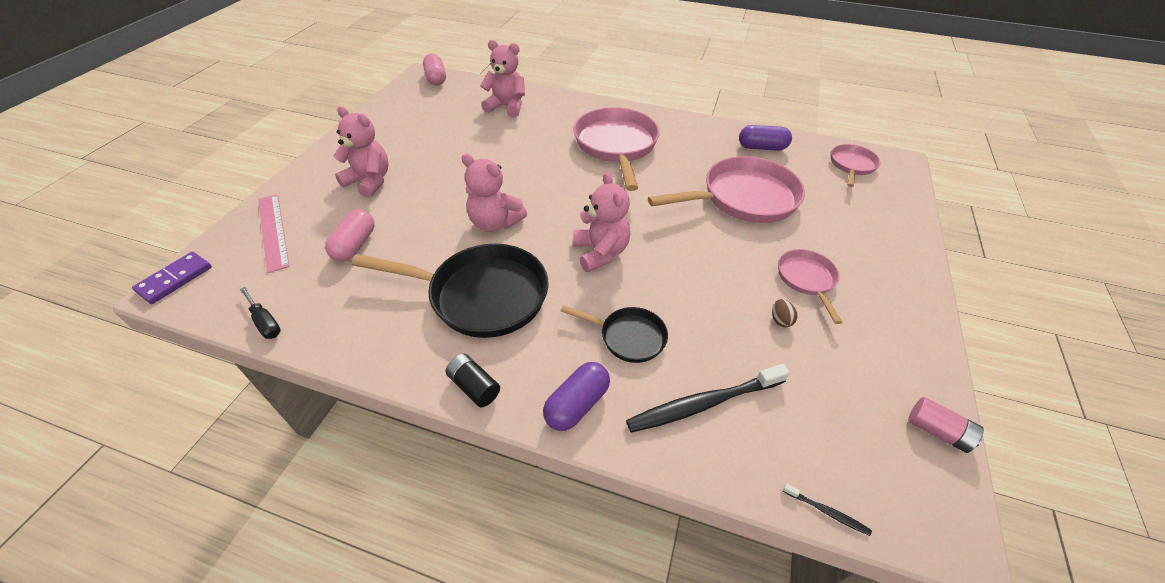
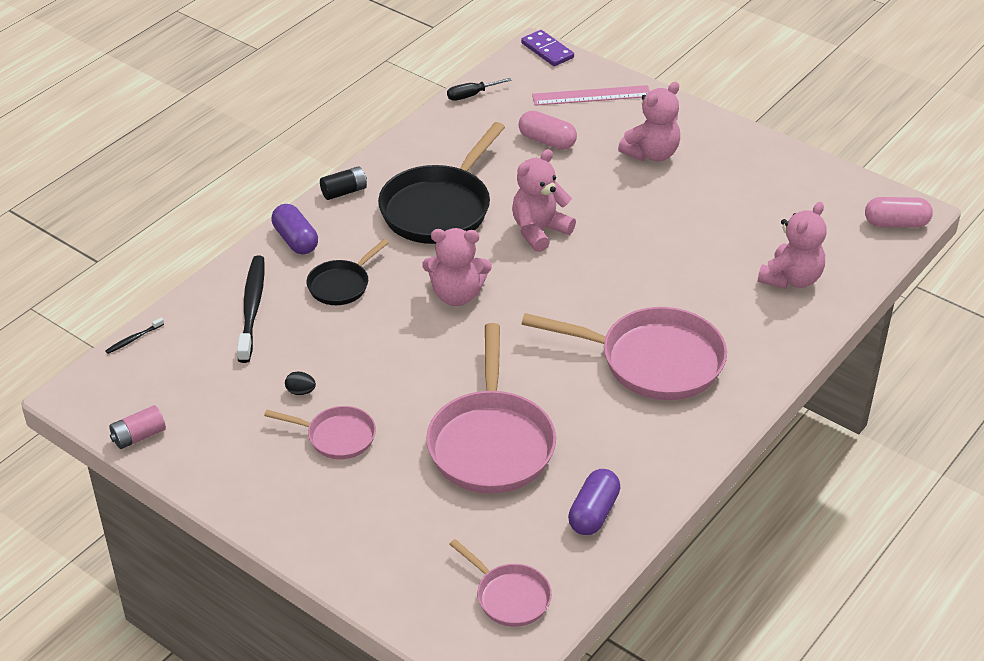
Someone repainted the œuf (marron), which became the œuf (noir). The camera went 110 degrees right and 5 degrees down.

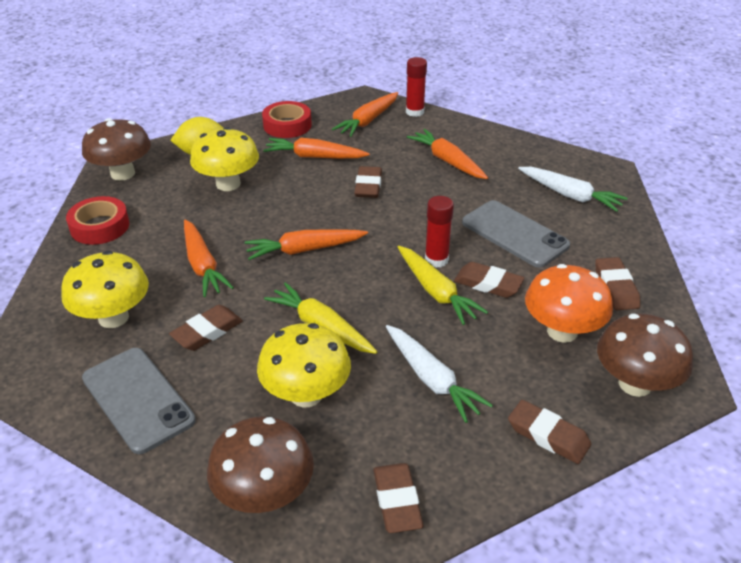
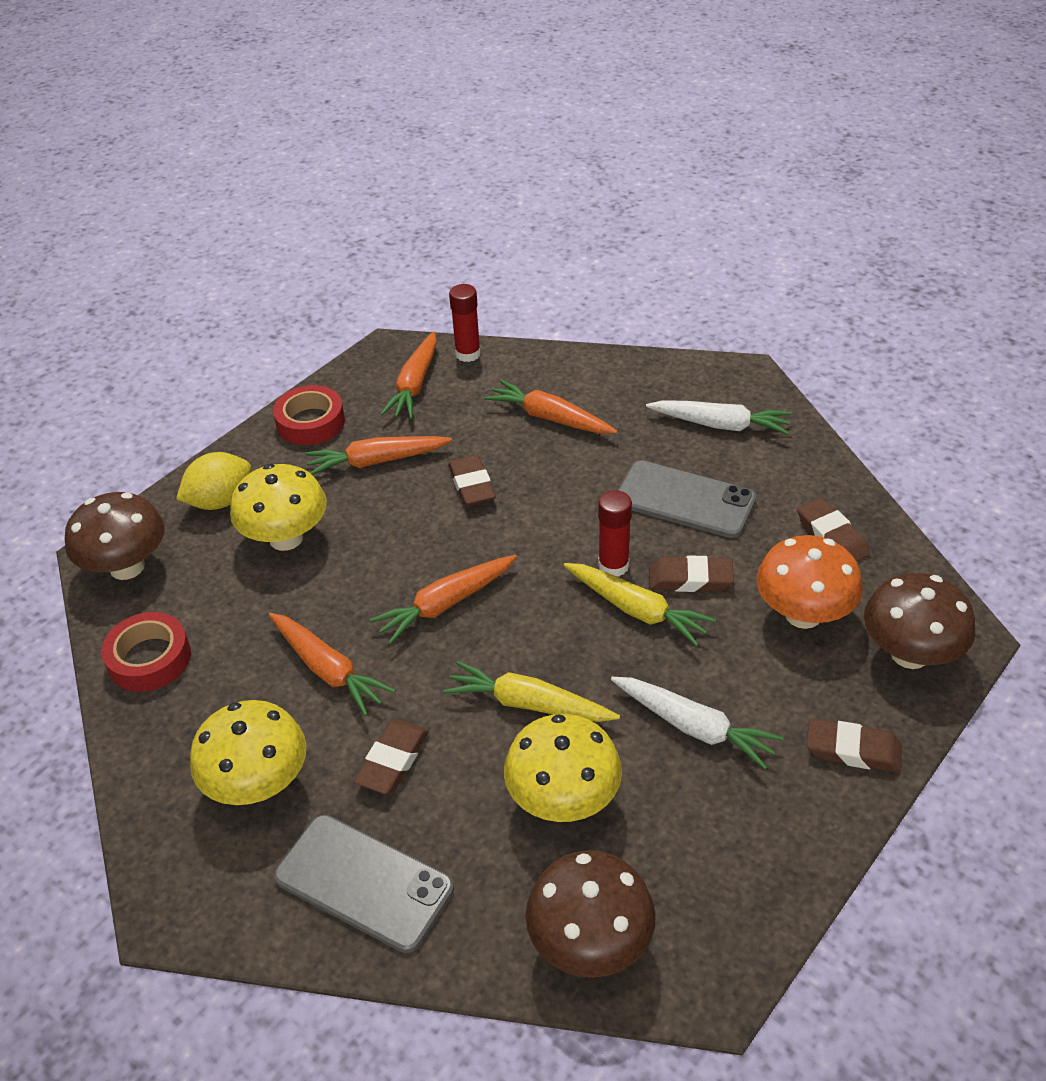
Someone took away the gomme (marron) (3rd from left). The camera went 20 degrees left and 5 degrees up.

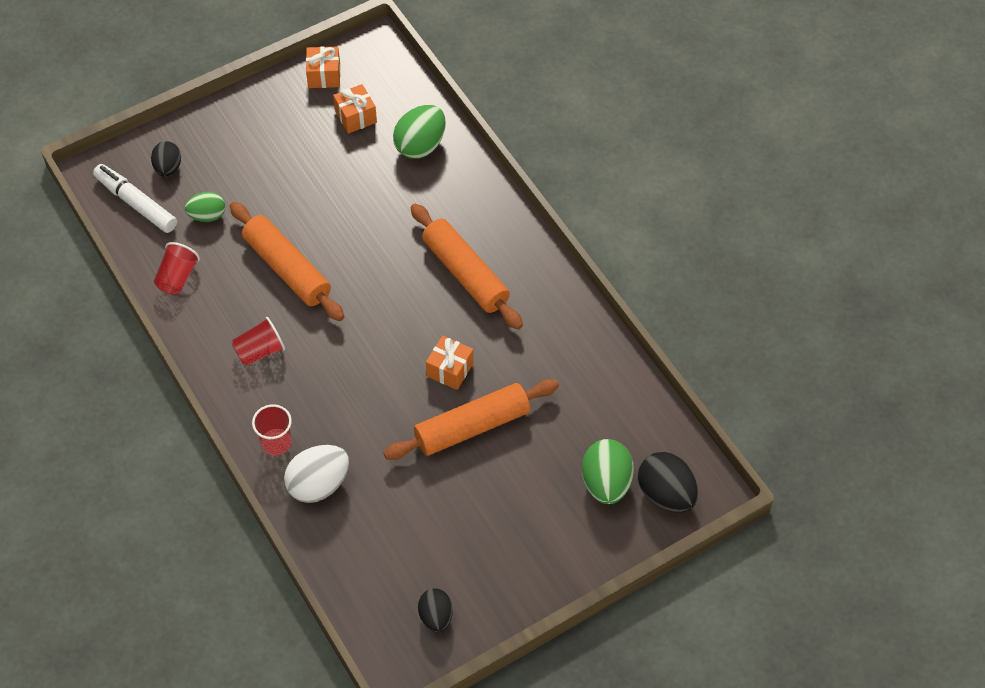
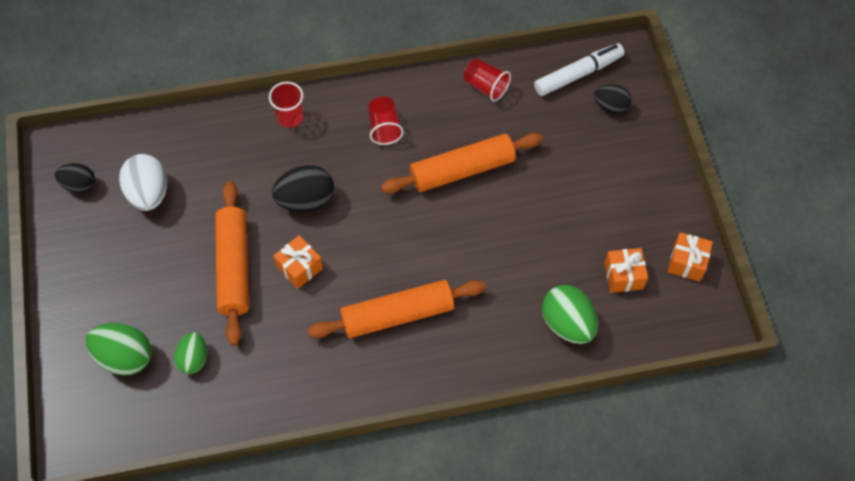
Someone carried the œuf (blanc). Someone carried the œuf (vert) (1st from left in the first image). Someone carried the œuf (noir) (3rd from left in the first image). The camera went 110 degrees right and 5 degrees up.

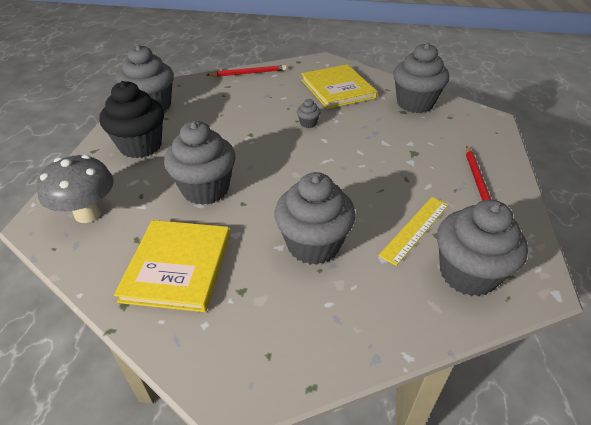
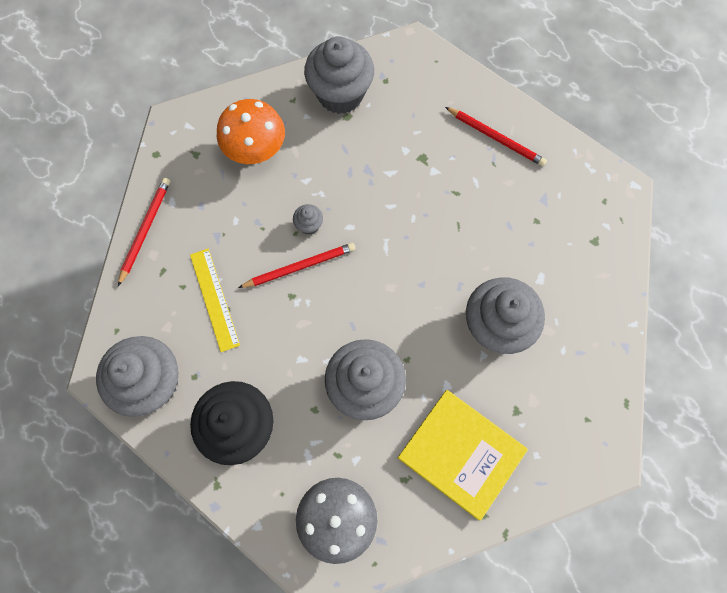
Someone carried the règle (jaune). Someone swapped the livre (jaune) (2nd from left) for the champignon (orange). Someone put down the crayon (rouge) (2nd from left). Someone took away the muffin (gris) (6th from left). The camera went 60 degrees left and 30 degrees up.

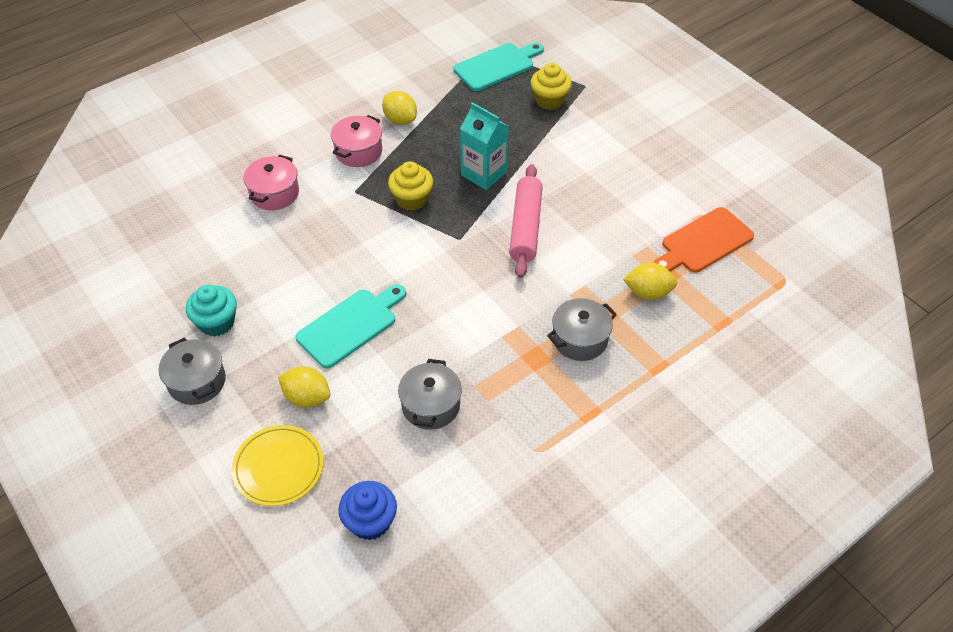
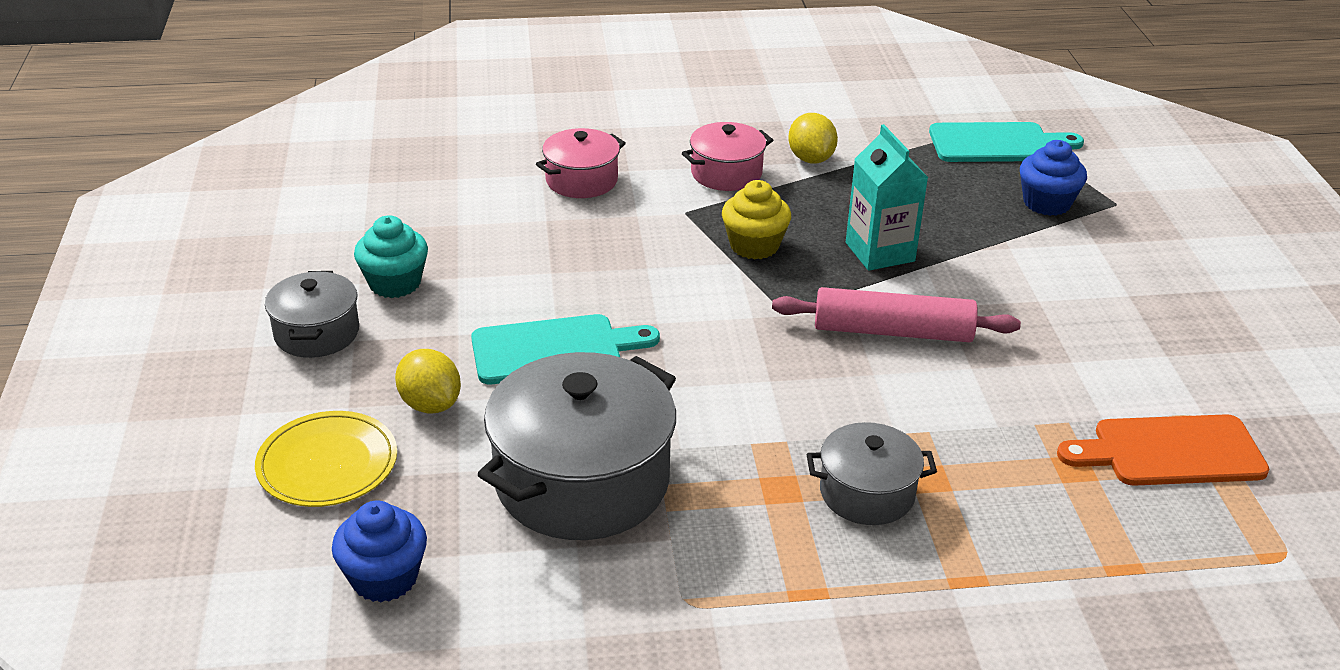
Someone scaled the marmite (gris) (2nd from left) by 1.84. Someone rotated the rouleau à pâtisserie (rose) by 60 degrees clockwise. Someone repainted the muffin (jaune) (2nd from left), which became the muffin (bleu) (2nd from left). Someone took away the citron (jaune) (3rd from left). The camera went 30 degrees right and 15 degrees down.

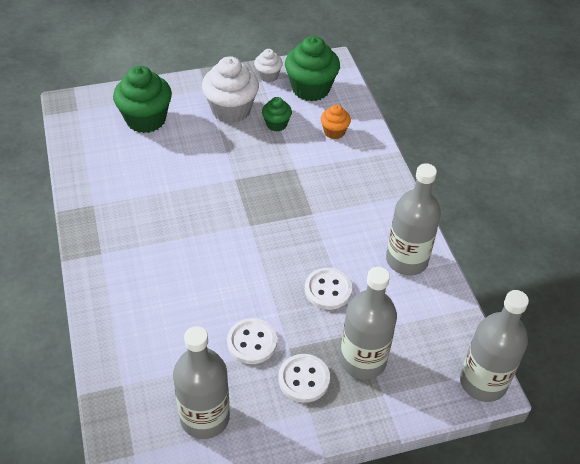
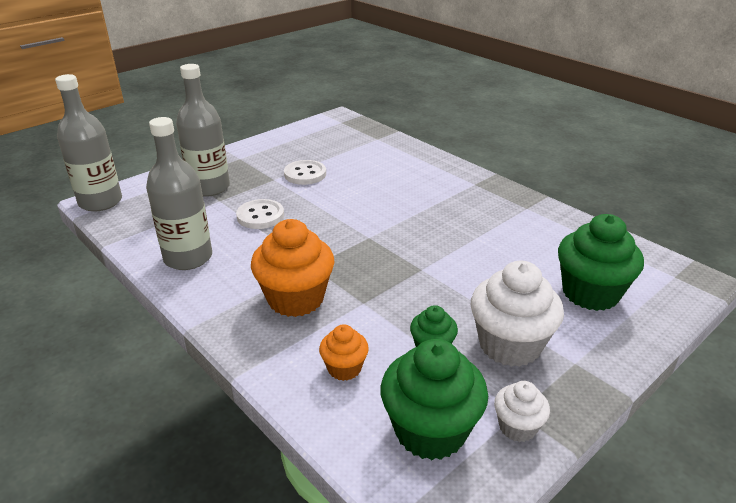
Someone put down the muffin (orange) (1st from left). Someone took away the bouteille (gris) (1st from left). Someone took away the bouton (blanc) (2nd from left). The camera went 155 degrees right and 15 degrees down.

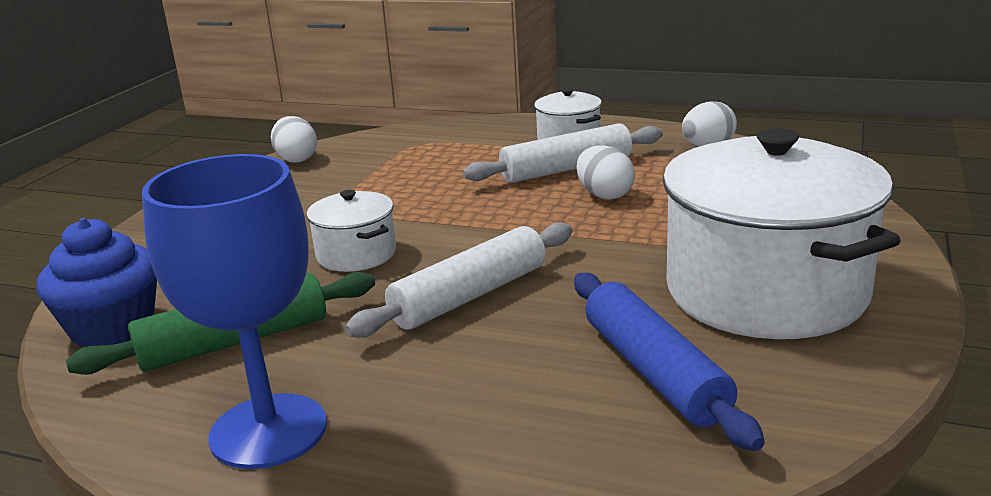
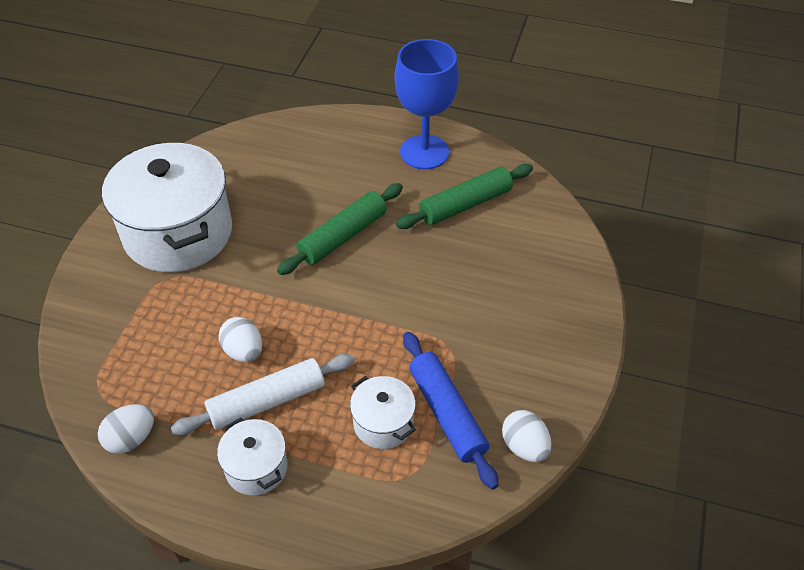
Someone repainted the rouleau à pâtisserie (blanc) (1st from left), which became the rouleau à pâtisserie (vert) (1st from left). Someone carried the marmite (blanc) (1st from left in the first image). Someone carried the rouleau à pâtisserie (bleu). Someone took away the muffin (bleu). The camera went 175 degrees right and 25 degrees up.

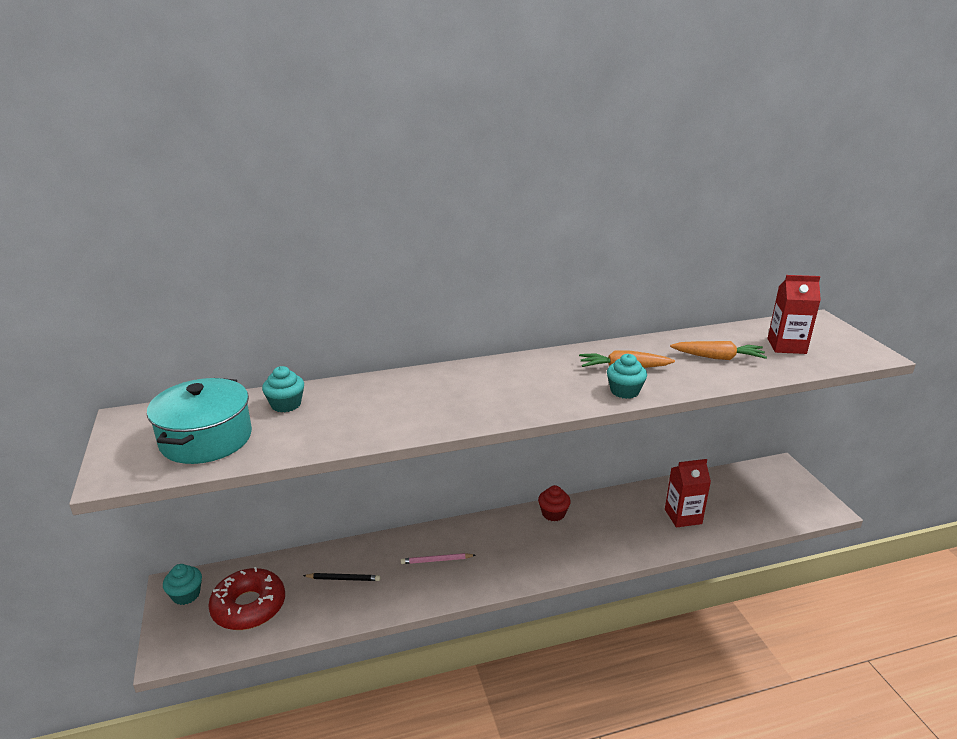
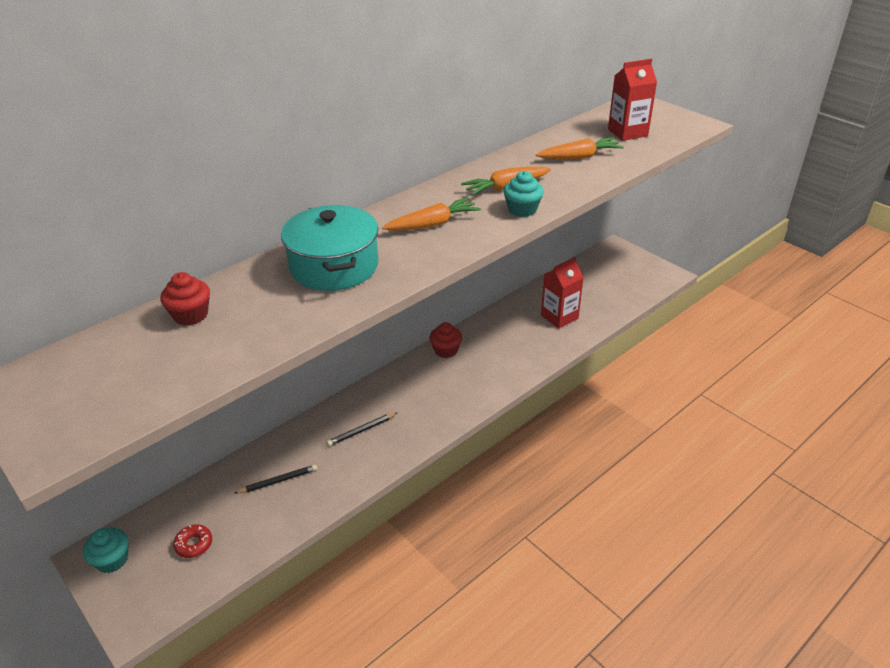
Someone repainted the muffin (turquoise) (2nd from left), which became the muffin (rouge) (1st from left). Someone scaled the beignet (rouge) by 0.46. Someone carried the marmite (turquoise). Someone repainted the crayon (rose), which became the crayon (noir) (2nd from left). Someone put down the carotte (orange) (1st from left). The camera went 25 degrees left and 10 degrees up.

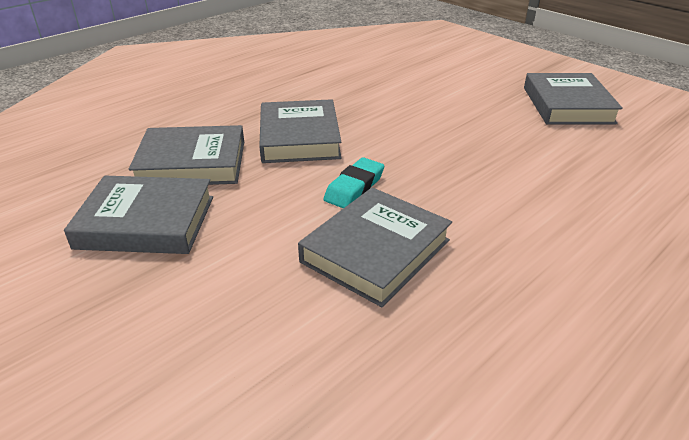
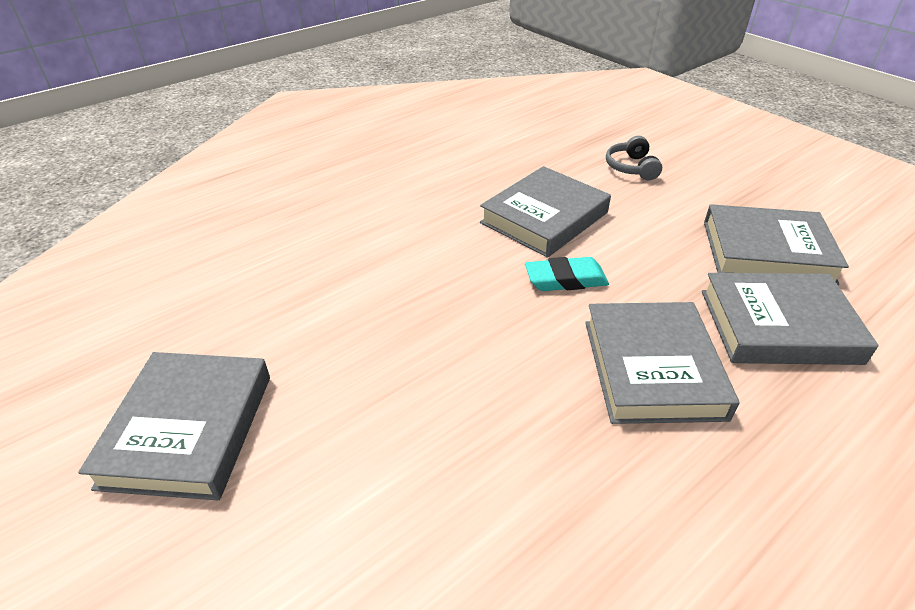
Someone rotated the gomme (turquoise) by 45 degrees clockwise. Someone put down the casque audio (gris). The camera went 175 degrees left and 5 degrees up.

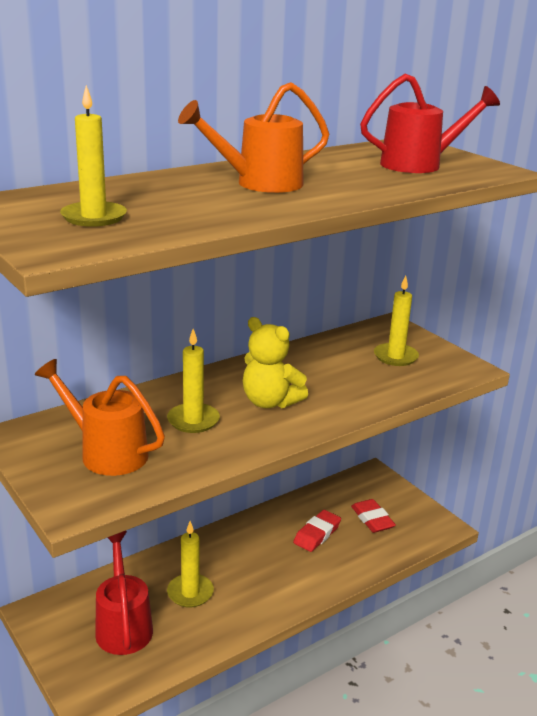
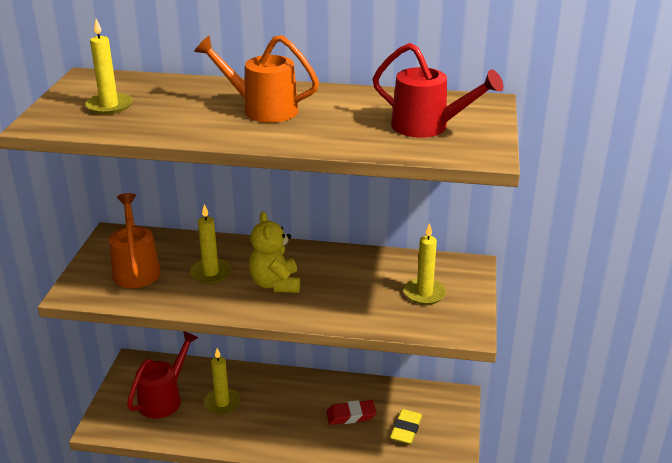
Someone repainted the gomme (rouge) (2nd from left), which became the gomme (jaune). The camera went 45 degrees right and 5 degrees up.

